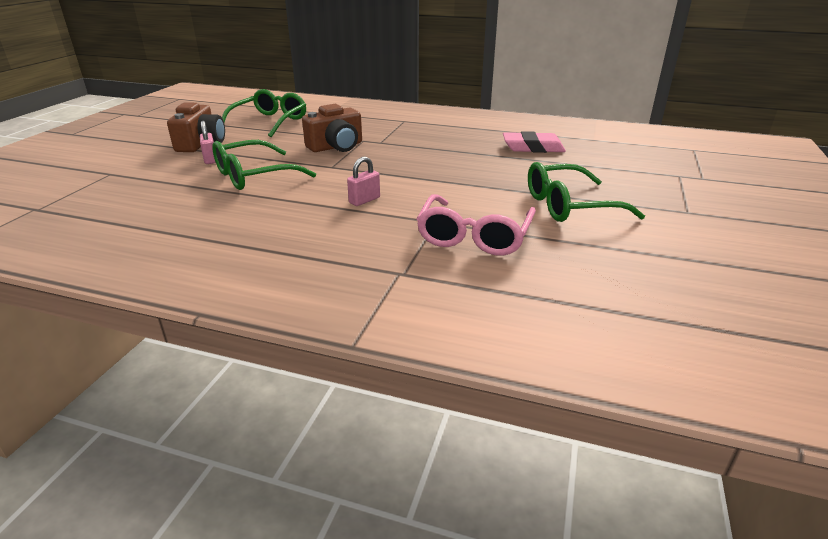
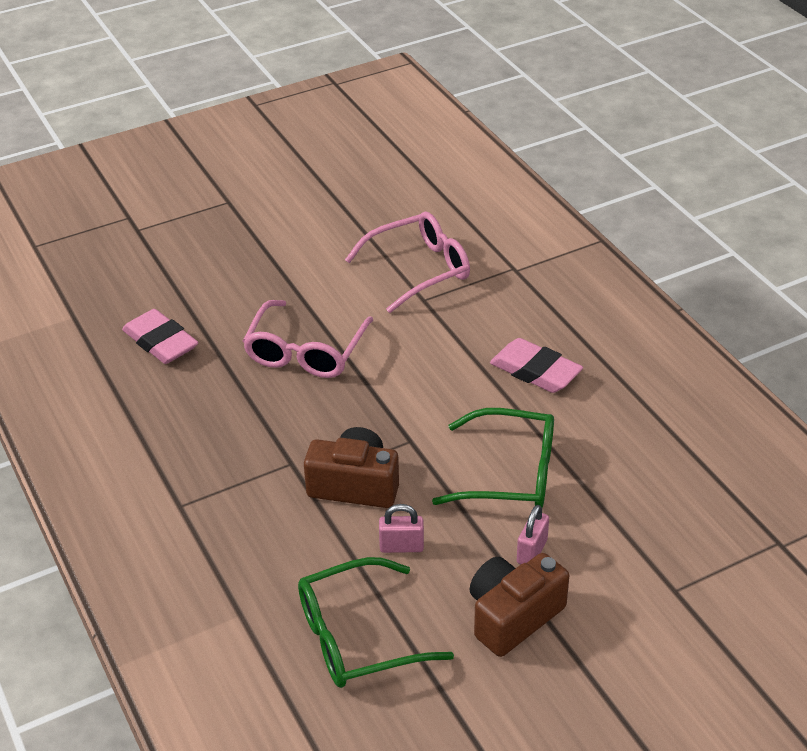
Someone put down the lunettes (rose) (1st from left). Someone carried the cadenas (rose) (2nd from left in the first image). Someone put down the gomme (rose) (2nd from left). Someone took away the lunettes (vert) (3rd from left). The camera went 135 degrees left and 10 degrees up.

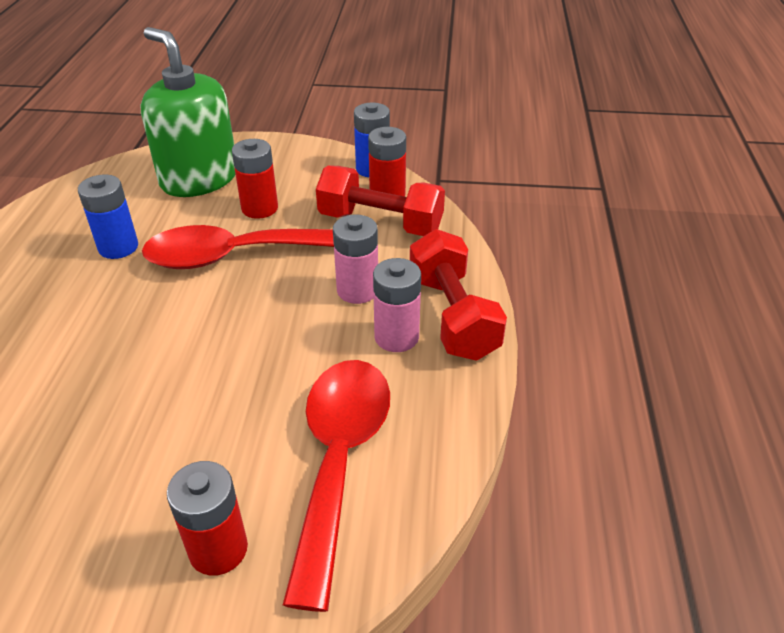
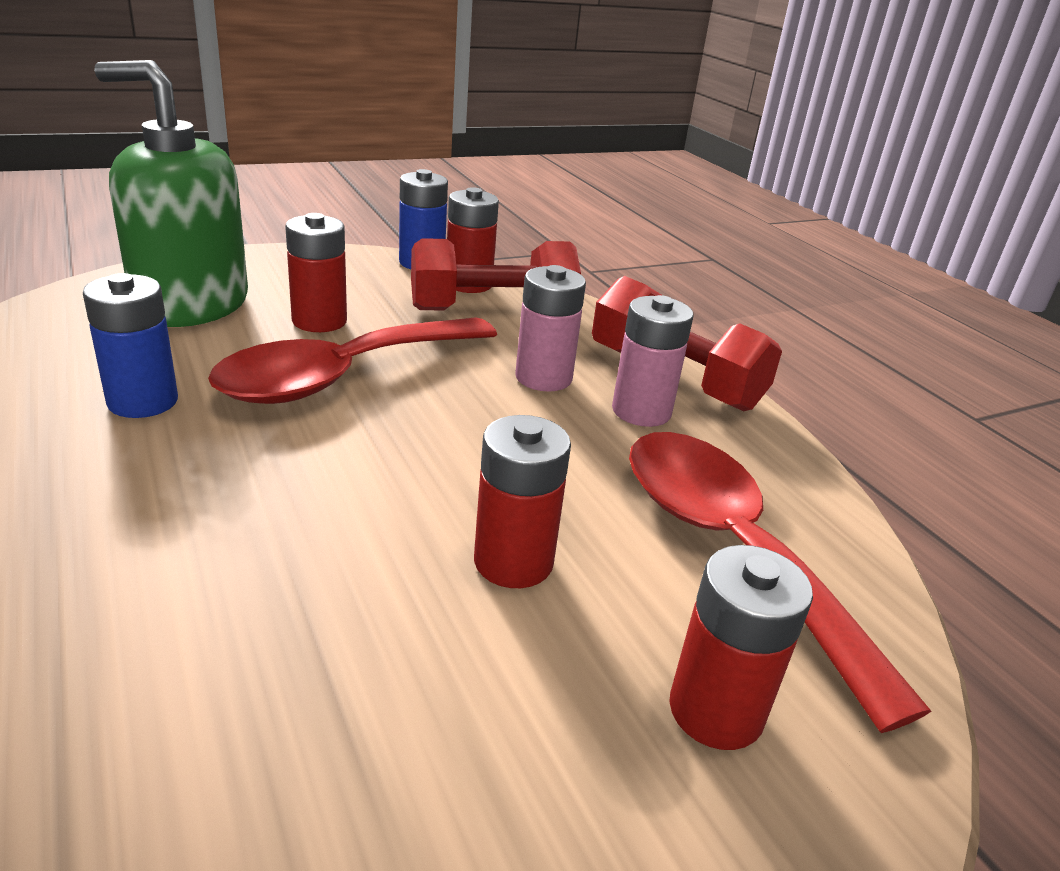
Someone put down the pile (rouge) (3rd from left). The camera went 35 degrees left and 10 degrees down.

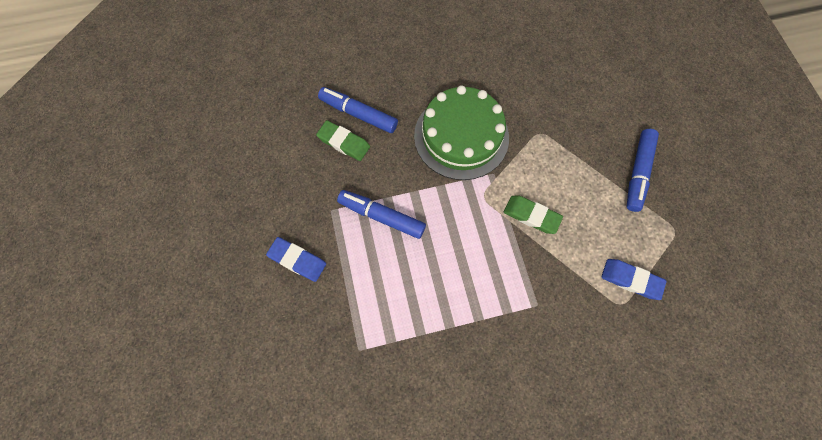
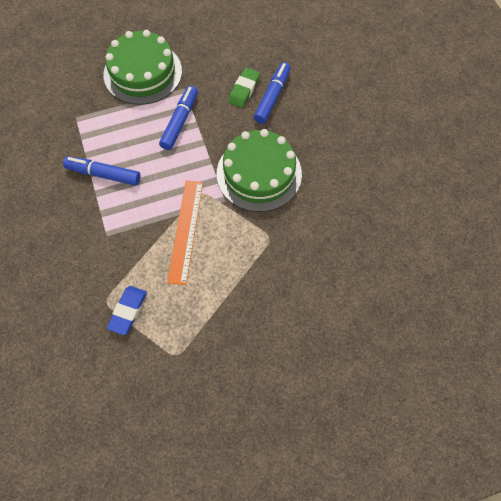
Someone carried the feutre (bleu) (3rd from left in the first image). Someone swapped the gomme (bleu) (1st from left) for the gâteau (vert) (1st from left). Someone swapped the gomme (vert) (2nd from left) for the règle (orange). The camera went 85 degrees right and 5 degrees down.

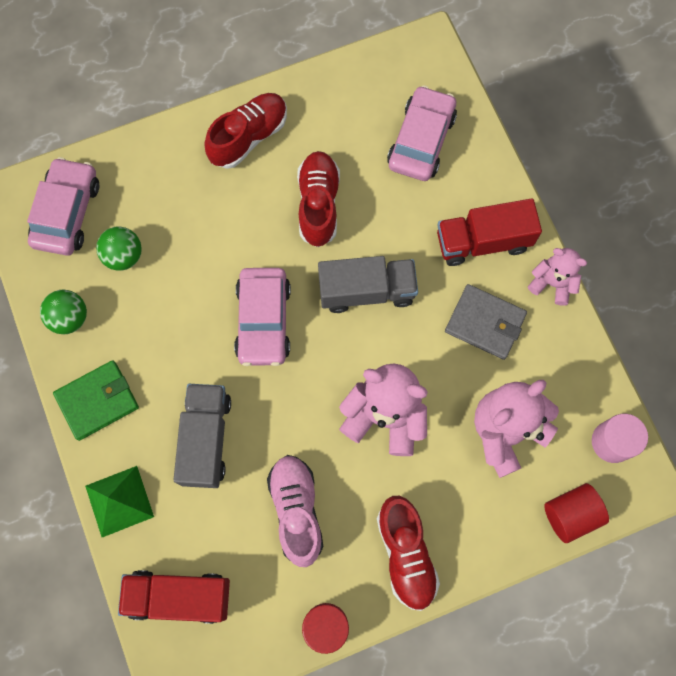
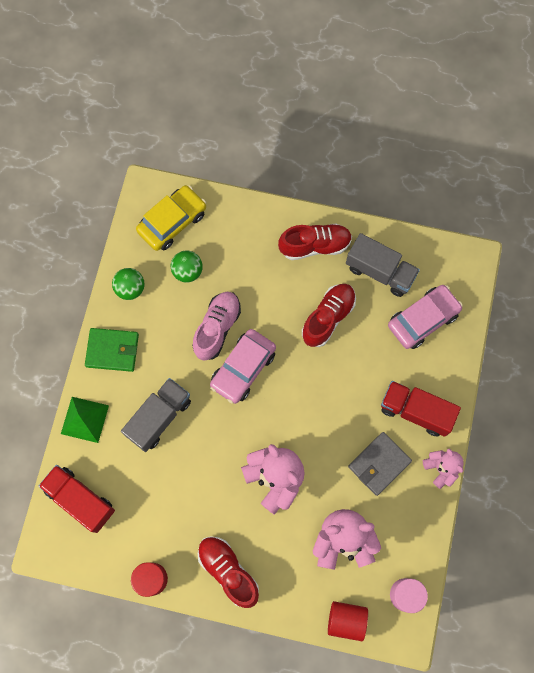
Someone repainted the voiture (rose) (1st from left), which became the voiture (jaune). Someone carried the chaussure (rose). Someone rotated the chaussure (rouge) (3rd from left in the first image) by 120 degrees clockwise. Someone carried the camion (gris) (2nd from left). Someone rotated the portefeuille (gris) by 75 degrees clockwise. The camera went 35 degrees right and 0 degrees up.

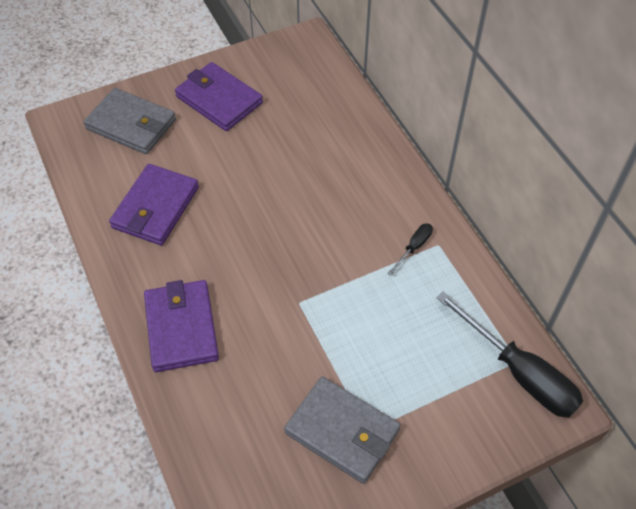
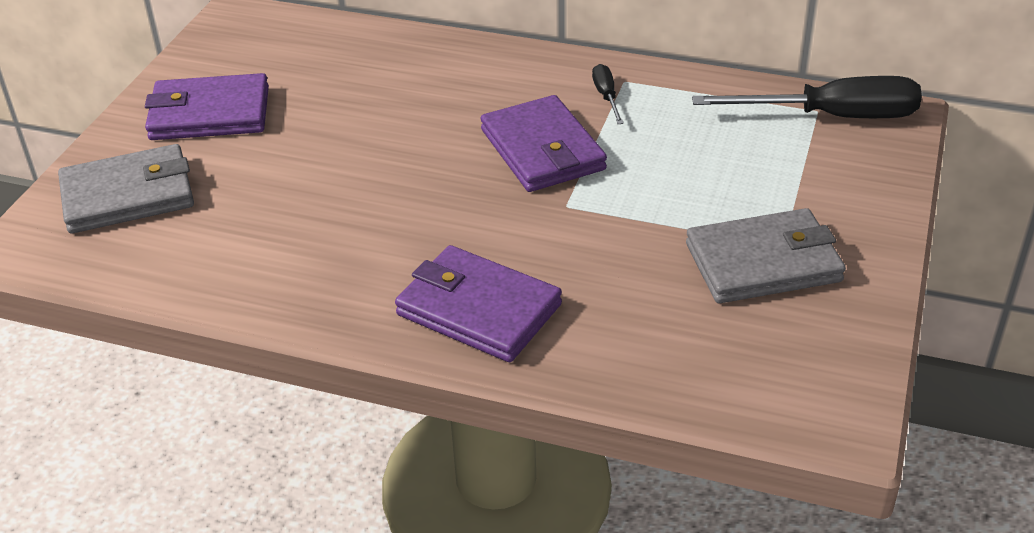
Someone carried the portefeuille (violet) (1st from left in the first image). The camera went 45 degrees left and 15 degrees down.

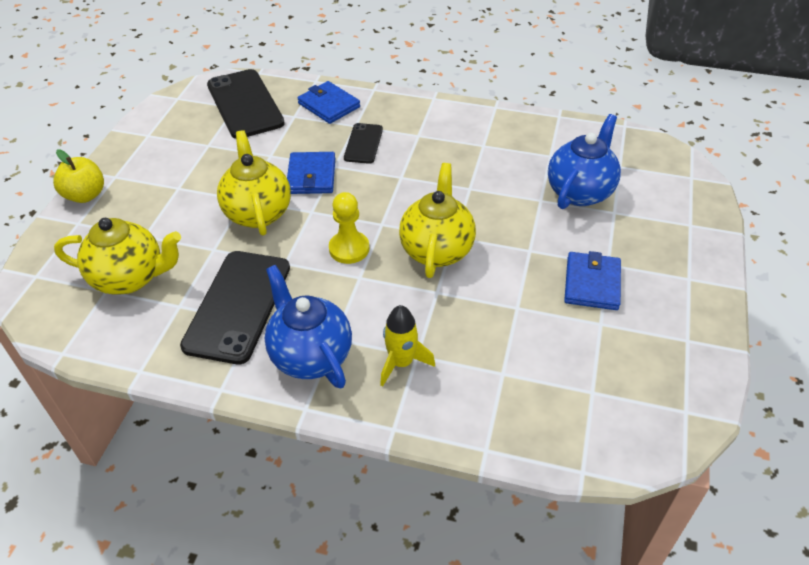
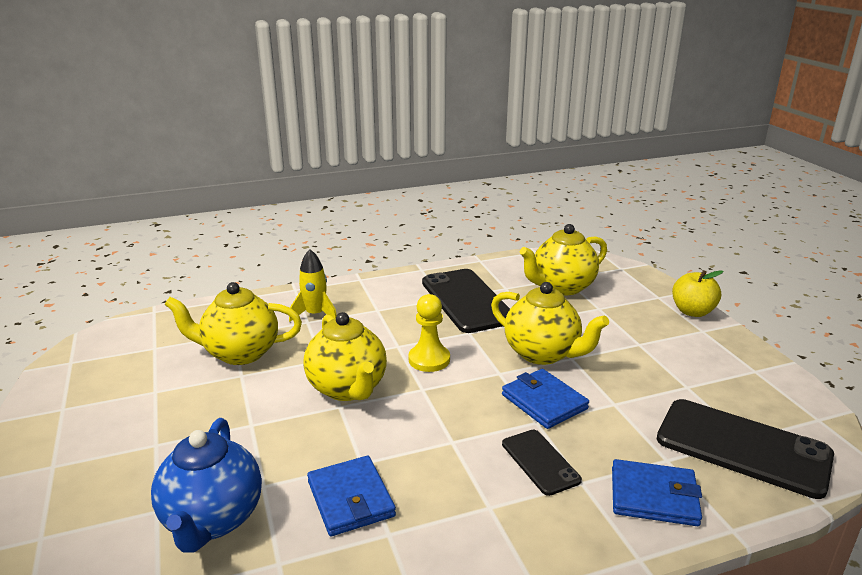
Someone put down the théière (jaune) (1st from left). Someone carried the portefeuille (bleu) (3rd from left in the first image). Someone took away the théière (bleu) (1st from left). The camera went 145 degrees right and 20 degrees down.

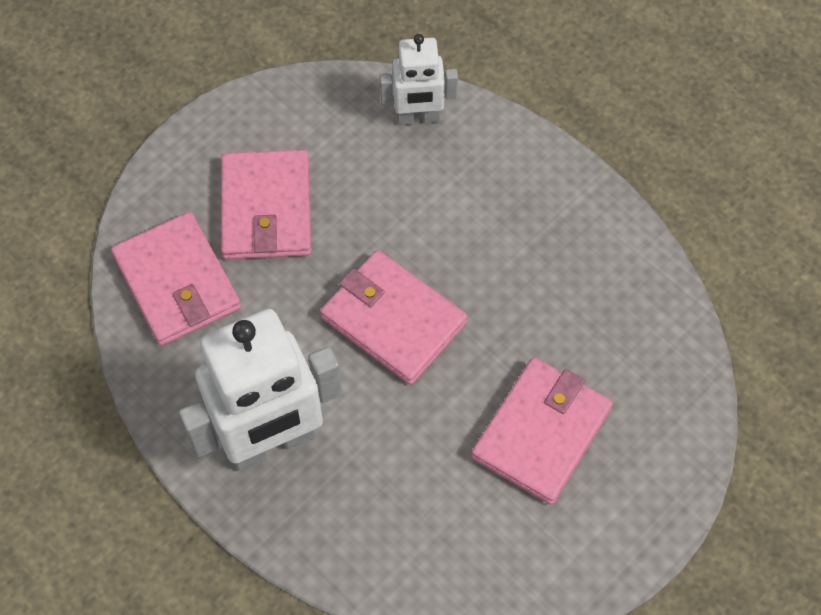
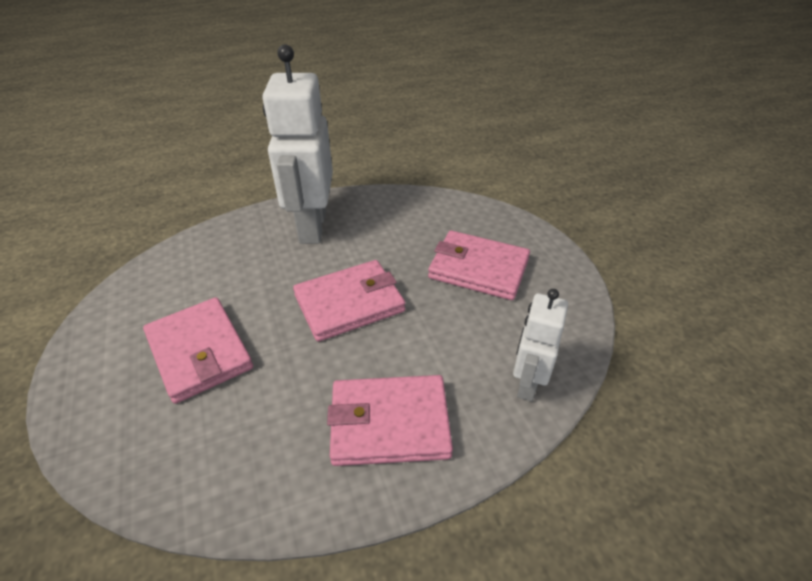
Someone carried the portefeuille (rose) (1st from left in the first image). The camera went 115 degrees right and 20 degrees down.

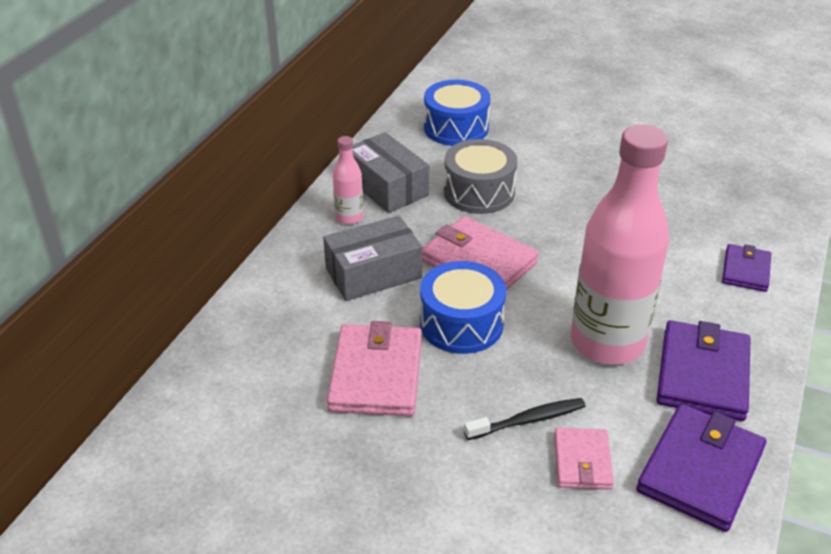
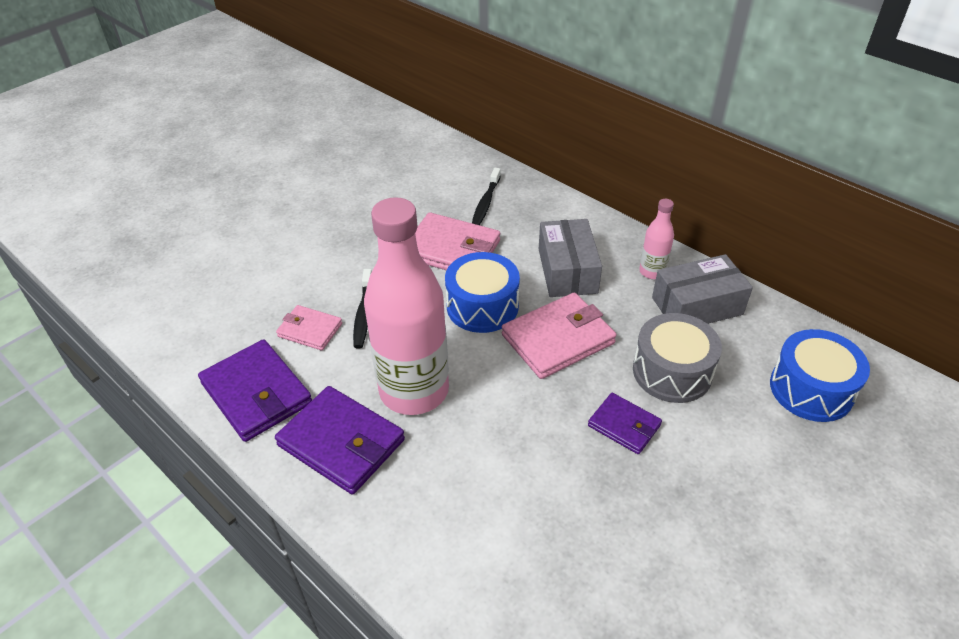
Someone put down the brosse à dents (noir) (2nd from left). Someone carried the portefeuille (violet) (3rd from left). The camera went 110 degrees right and 5 degrees up.

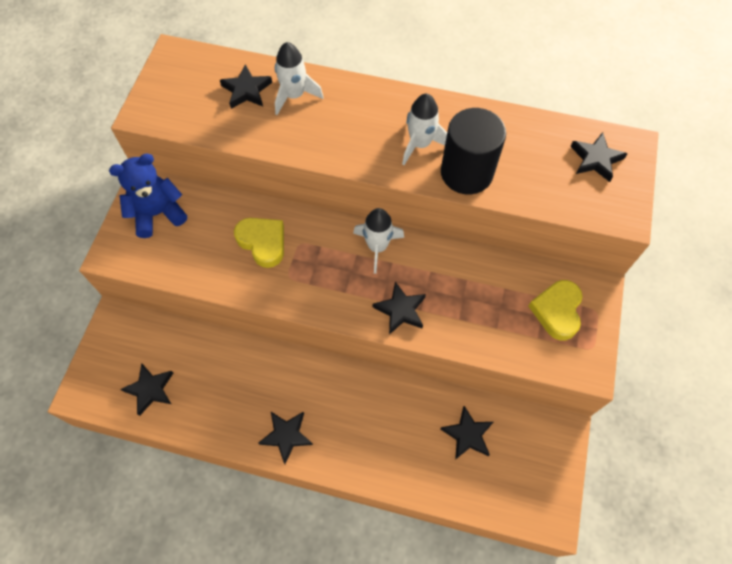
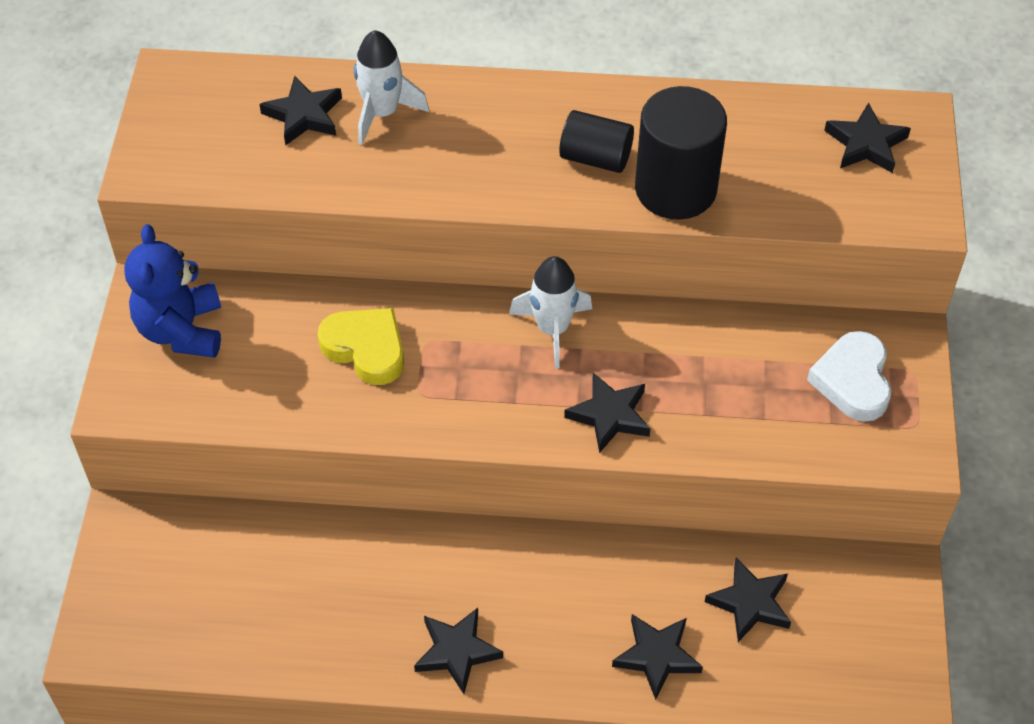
Someone rotated the ours en peluche (bleu) by 60 degrees counterclockwise. Someone swapped the fusée (blanc) (3rd from left) for the cylindre (noir) (1st from left). Someone carried the étoile (noir) (1st from left in the first image). Someone repainted the cœur (jaune) (2nd from left), which became the cœur (blanc). The camera went 10 degrees left and 10 degrees down.

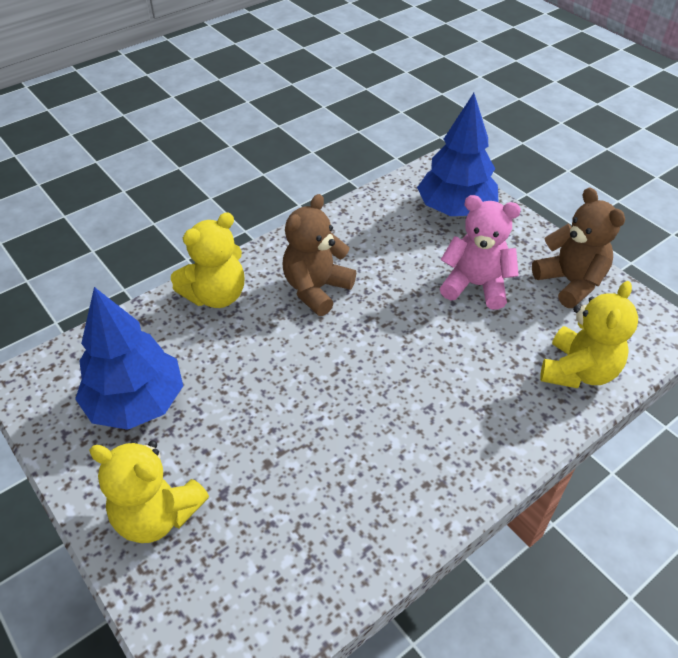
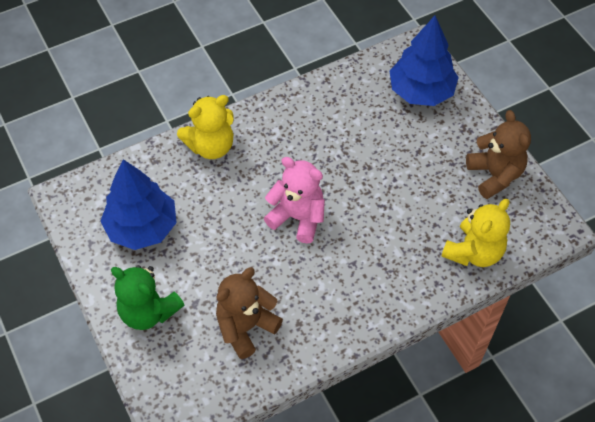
Someone repainted the ours en peluche (jaune) (1st from left), which became the ours en peluche (vert). Someone carried the ours en peluche (marron) (1st from left). Someone carried the ours en peluche (rose). The camera went 10 degrees right and 10 degrees up.

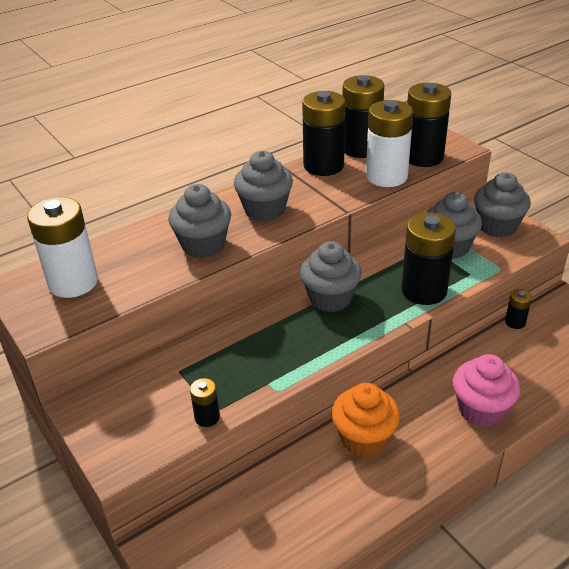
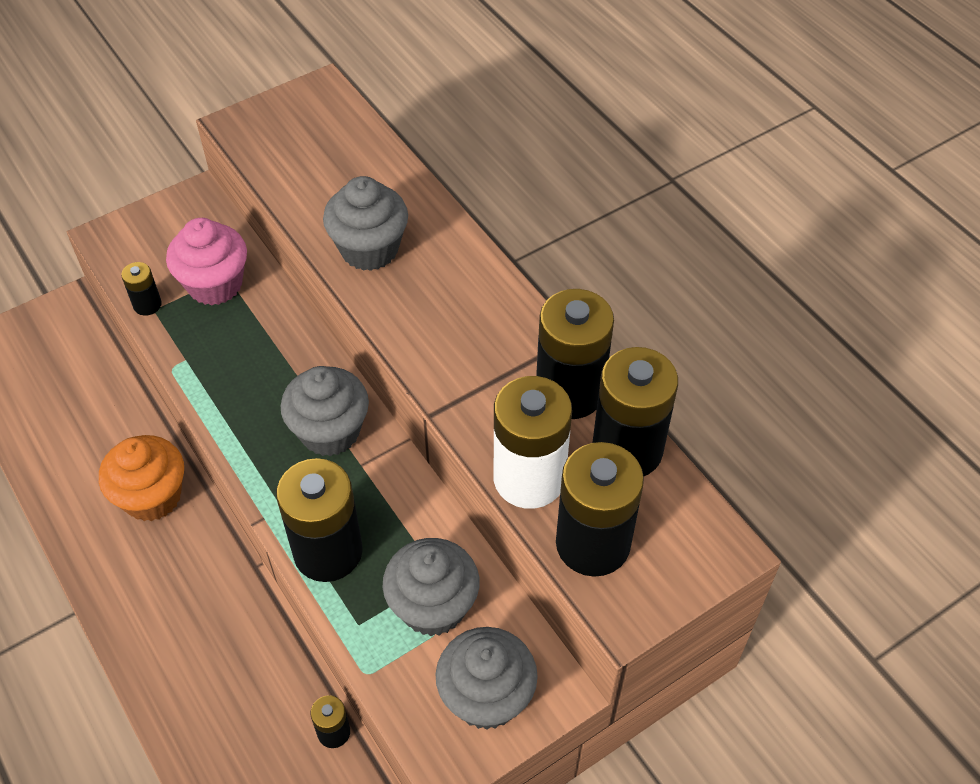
Someone carried the muffin (rose). Someone took away the pile (blanc) (1st from left). Someone took away the muffin (gris) (2nd from left). The camera went 90 degrees right and 15 degrees up.

